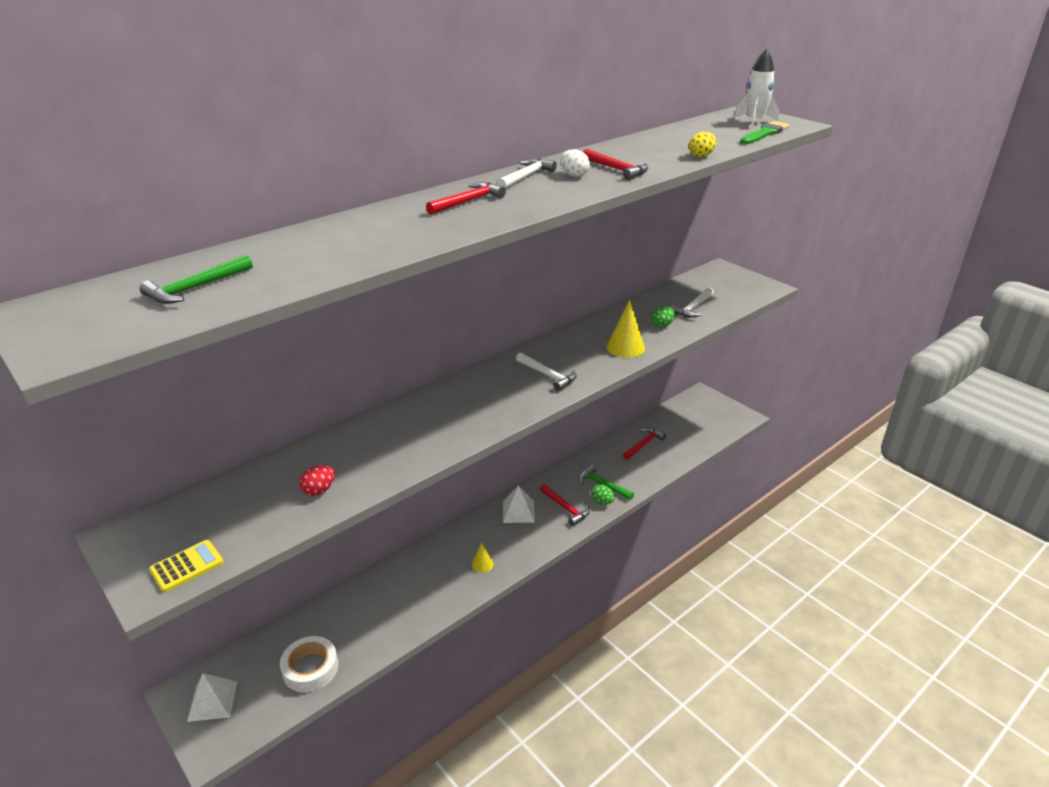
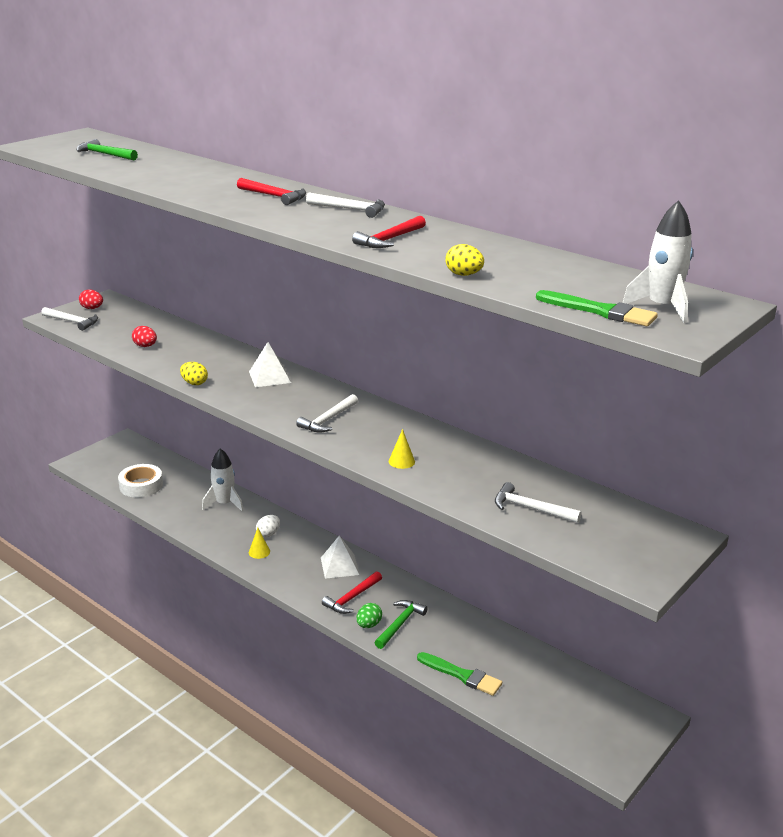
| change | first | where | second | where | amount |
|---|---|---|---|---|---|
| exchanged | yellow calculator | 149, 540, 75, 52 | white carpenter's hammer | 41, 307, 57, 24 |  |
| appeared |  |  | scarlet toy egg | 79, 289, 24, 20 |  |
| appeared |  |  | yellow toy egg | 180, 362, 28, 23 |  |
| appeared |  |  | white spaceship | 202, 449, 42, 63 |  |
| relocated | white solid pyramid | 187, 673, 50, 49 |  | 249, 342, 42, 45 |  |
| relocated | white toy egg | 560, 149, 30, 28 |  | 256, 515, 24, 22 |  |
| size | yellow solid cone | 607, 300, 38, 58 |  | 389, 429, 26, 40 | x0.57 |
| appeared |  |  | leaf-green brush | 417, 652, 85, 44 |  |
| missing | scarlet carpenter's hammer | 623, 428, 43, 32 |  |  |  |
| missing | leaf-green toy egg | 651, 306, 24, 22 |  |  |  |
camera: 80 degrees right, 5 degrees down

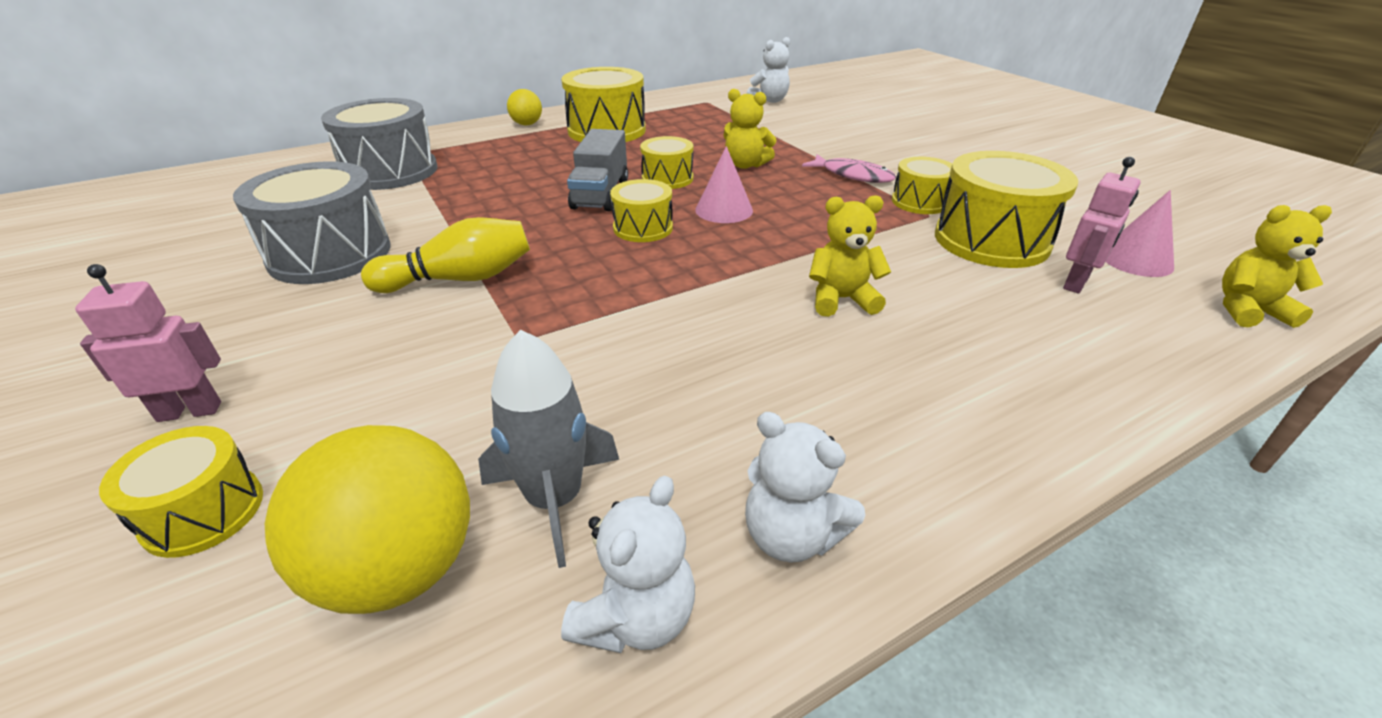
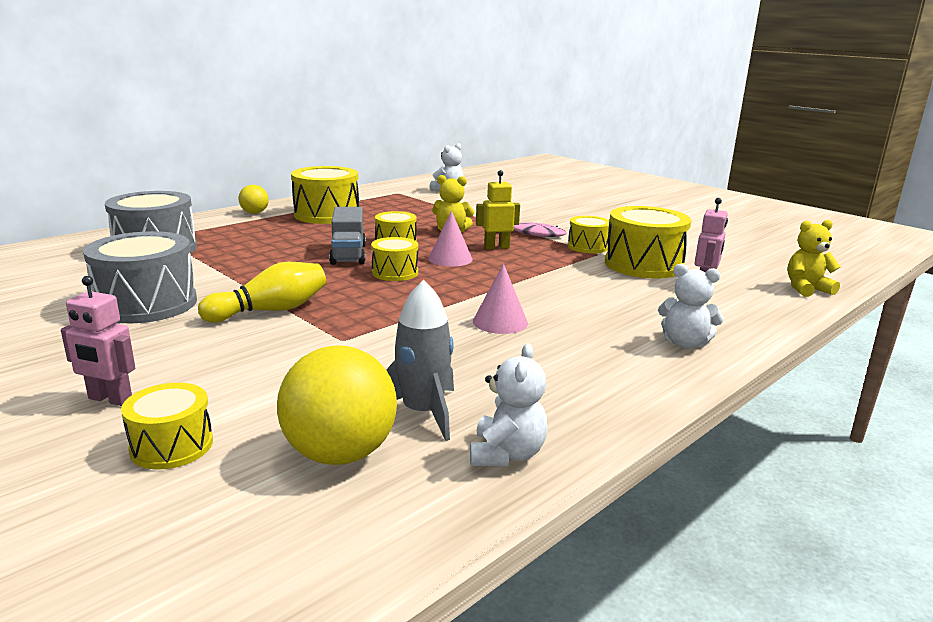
| change | first | where | second | where | amount |
|---|---|---|---|---|---|
| spun | pink robot | 75, 264, 146, 158 |  | 61, 276, 74, 130 | 135 degrees counterclockwise |
| relocated | pink solid cone | 1106, 190, 68, 87 |  | 473, 264, 55, 70 |  |
| appeared |  |  | yellow robot | 476, 170, 44, 79 |  |
| relocated | white stuffed bear | 745, 412, 121, 151 |  | 658, 264, 66, 84 |  |
| missing | yellow stuffed bear | 809, 195, 82, 122 |  |  |  |
camera: 15 degrees left, 15 degrees down

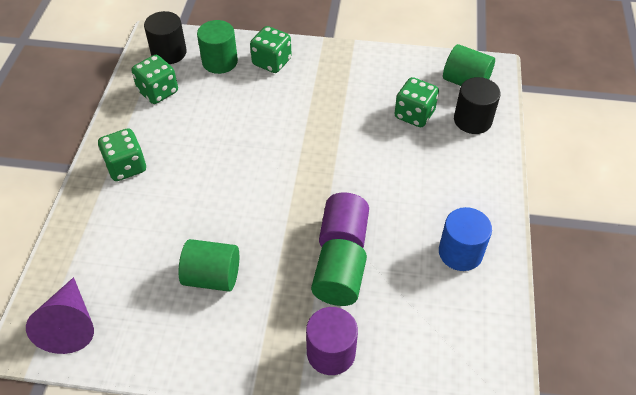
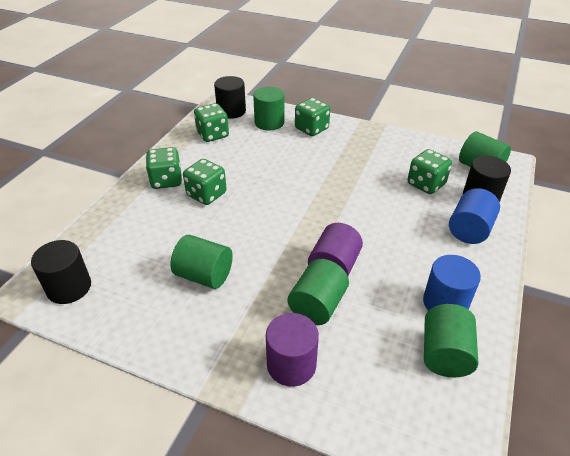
| change | first | where | second | where | amount |
|---|---|---|---|---|---|
| exchanged | purple solid cone | 26, 277, 68, 77 | black cylinder | 31, 240, 60, 64 |  |
| appeared |  |  | leaf-green game die | 183, 159, 44, 46 |  |
| appeared |  |  | leaf-green cylinder | 424, 304, 54, 73 |  |
| appeared |  |  | cobalt cylinder | 449, 188, 51, 56 |  |
camera: 15 degrees right, 10 degrees down

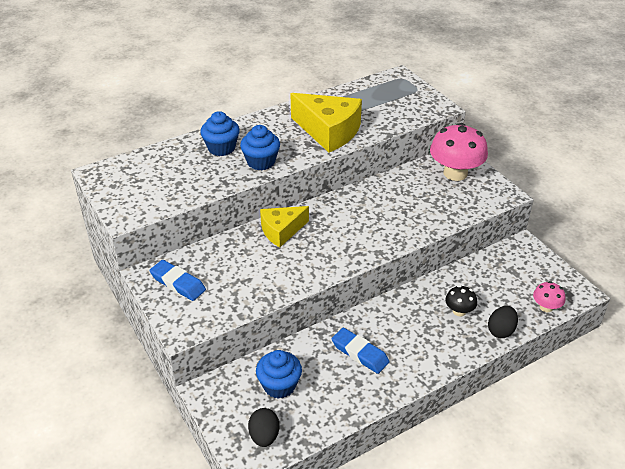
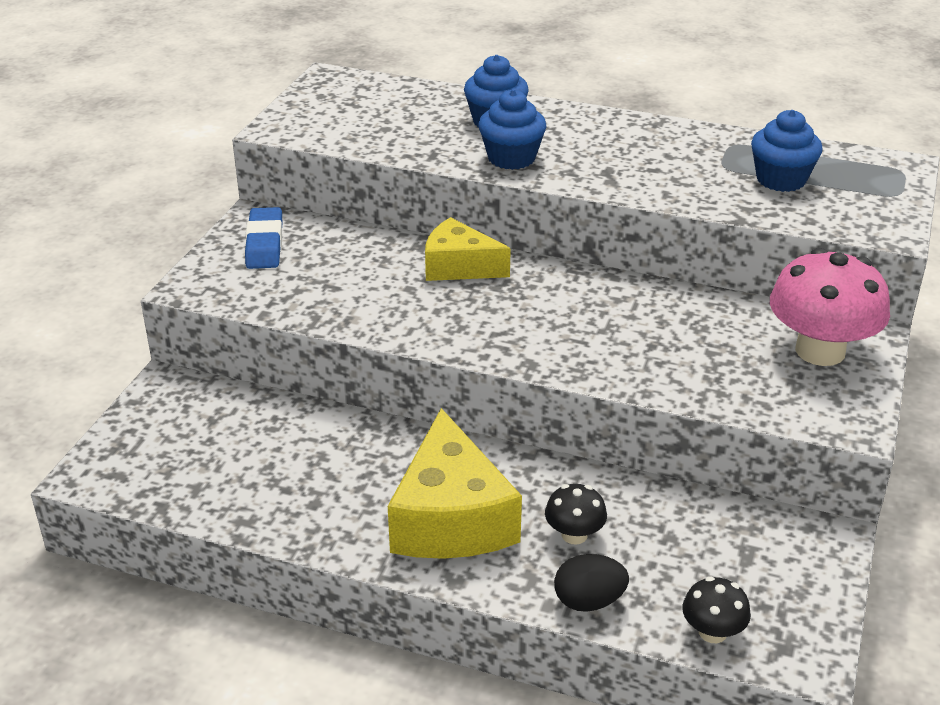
| change | first | where | second | where | amount |
|---|---|---|---|---|---|
| relocated | yellow cheese | 290, 93, 72, 60 |  | 388, 408, 134, 151 |  |
| colour | pink fungus | 533, 281, 33, 31 | black fungus | 682, 576, 69, 67 |  |
| relocated | cobalt fairy cake | 256, 350, 46, 49 |  | 751, 110, 72, 82 |  |
| missing | black toy egg | 248, 408, 31, 39 |  |  |  |
| missing | cobalt pencil eraser | 332, 328, 58, 46 |  |  |  |
camera: 50 degrees right, 5 degrees down

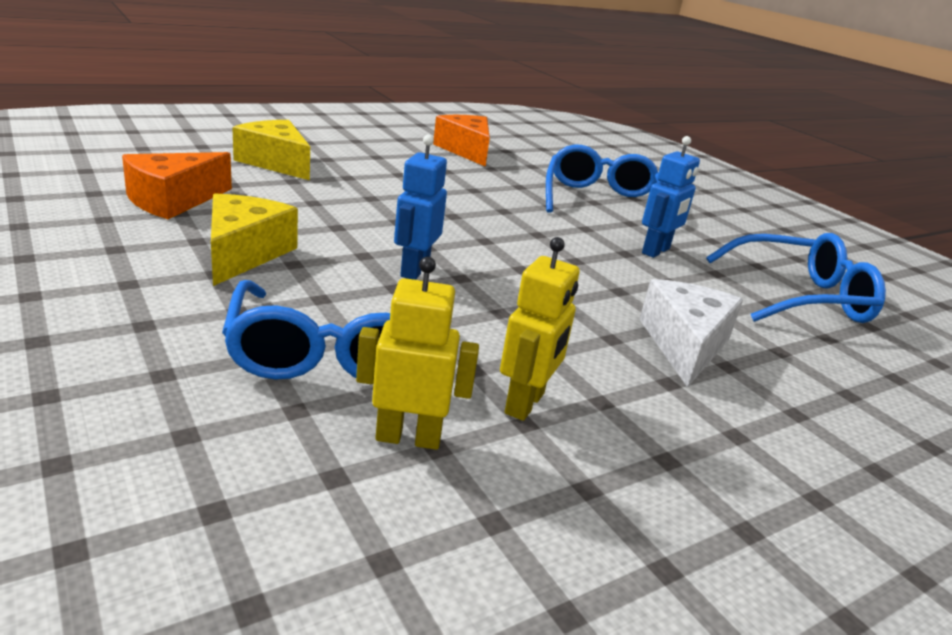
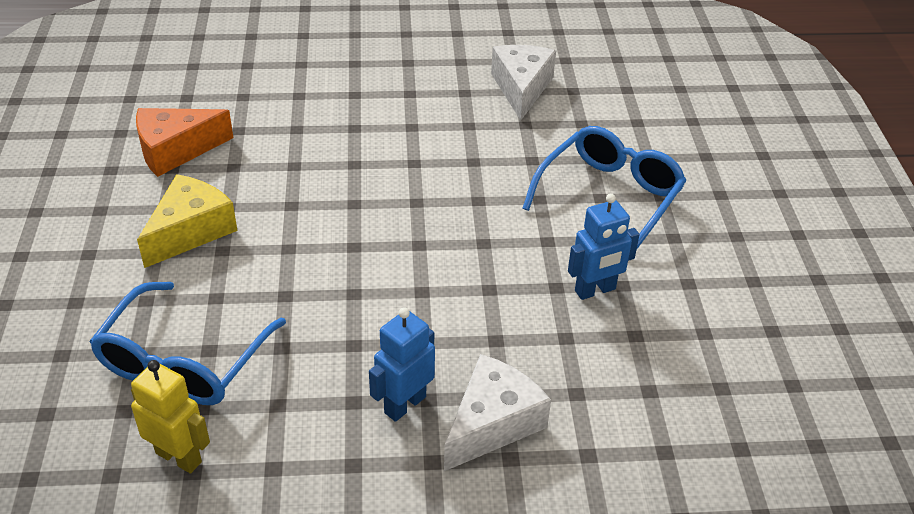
| change | first | where | second | where | amount |
|---|---|---|---|---|---|
| relocated | cobalt robot | 394, 135, 53, 145 |  | 369, 307, 66, 115 |  |
| colour | bright orange cheese | 433, 115, 57, 52 | white cheese | 491, 45, 65, 76 |  |
| missing | yellow cheese | 232, 120, 78, 60 |  |  |  |
| missing | yellow robot | 500, 237, 80, 184 |  |  |  |
| missing | cobalt glasses | 706, 233, 180, 90 |  |  |  |
camera: 30 degrees right, 15 degrees up

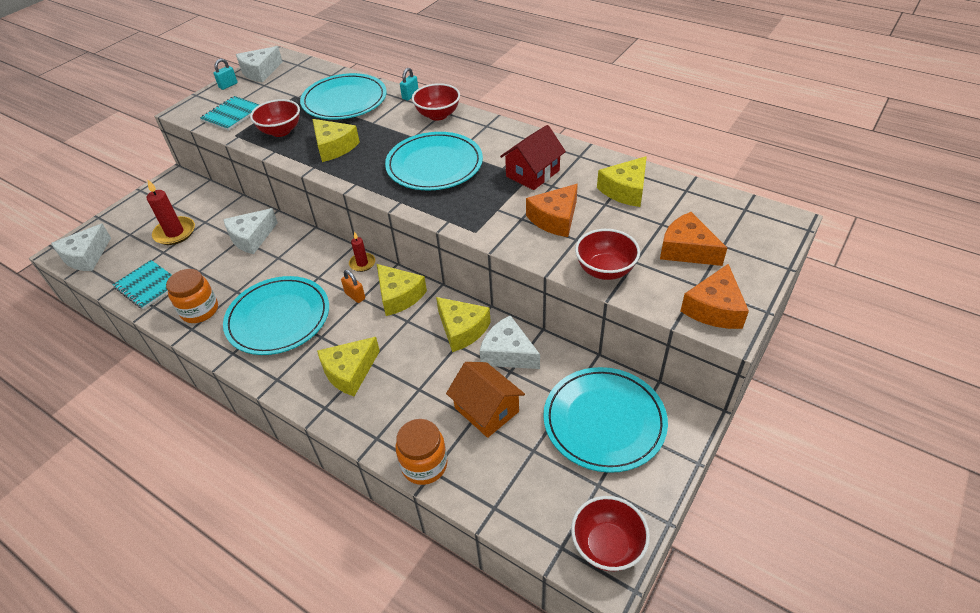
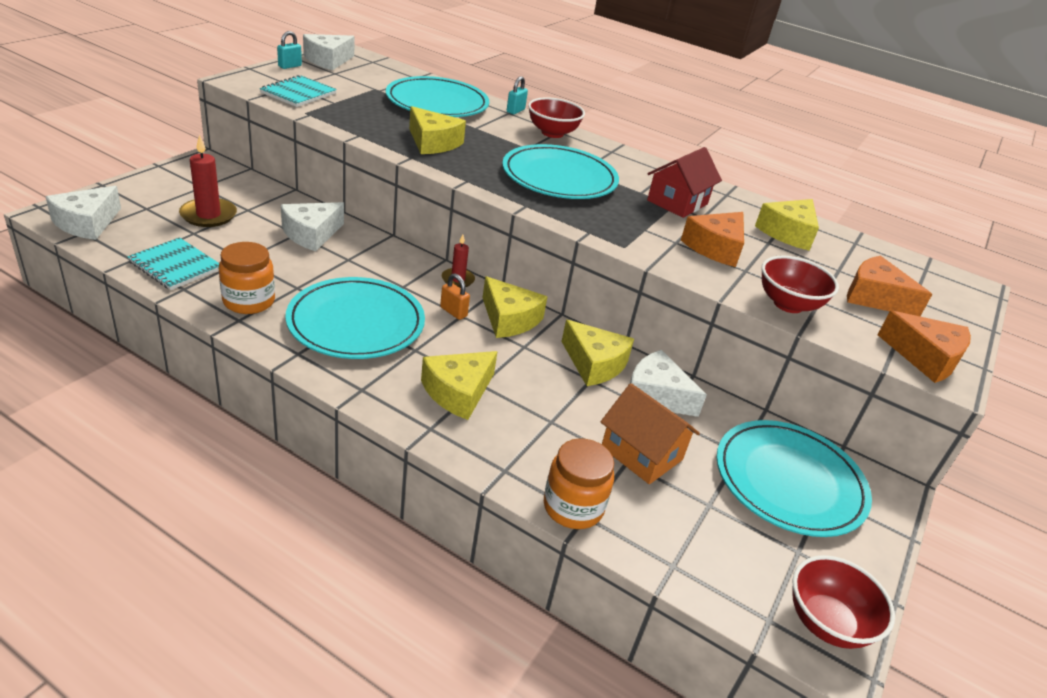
| change | first | where | second | where | amount |
|---|---|---|---|---|---|
| spun | bright orange cheese | 681, 264, 68, 65 |  | 878, 311, 93, 72 | 75 degrees counterclockwise |
| missing | scarlet serving bowl | 250, 99, 50, 38 |  |  |  |
camera: 10 degrees left, 10 degrees down

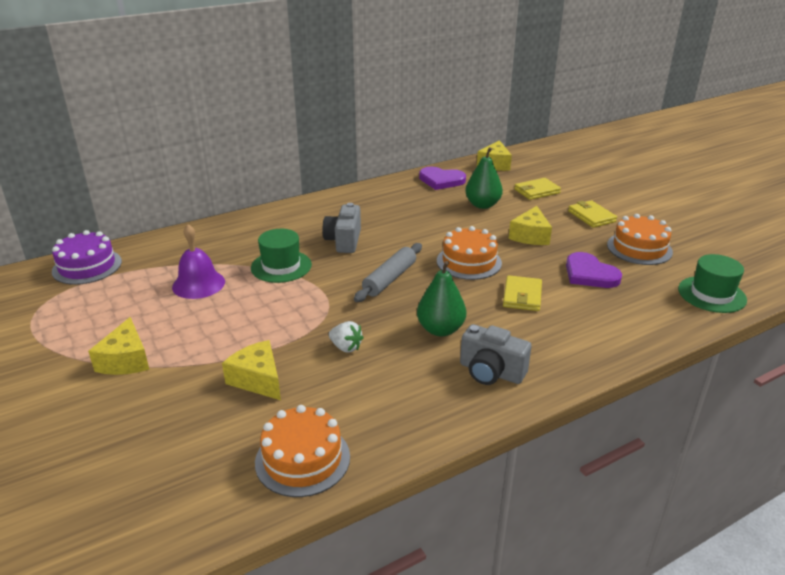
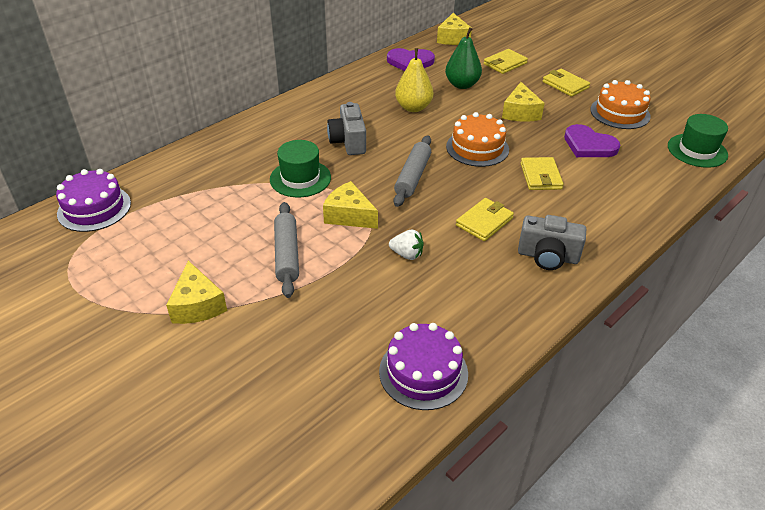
| change | first | where | second | where | amount |
|---|---|---|---|---|---|
| appeared |  |  | grey dough roller | 274, 202, 25, 96 |  |
| relocated | yellow cheese | 222, 340, 59, 60 |  | 323, 181, 55, 48 |  |
| colour | bright orange layer cake | 255, 405, 95, 92 | purple layer cake | 379, 323, 89, 87 |  |
| appeared |  |  | yellow pear | 395, 48, 38, 64 |  |
| exchanged | leaf-green pear | 417, 261, 49, 75 | yellow wallet | 456, 198, 58, 43 |  |
| missing | purple hand bell | 172, 224, 53, 75 |  |  |  |
camera: 15 degrees left, 10 degrees up

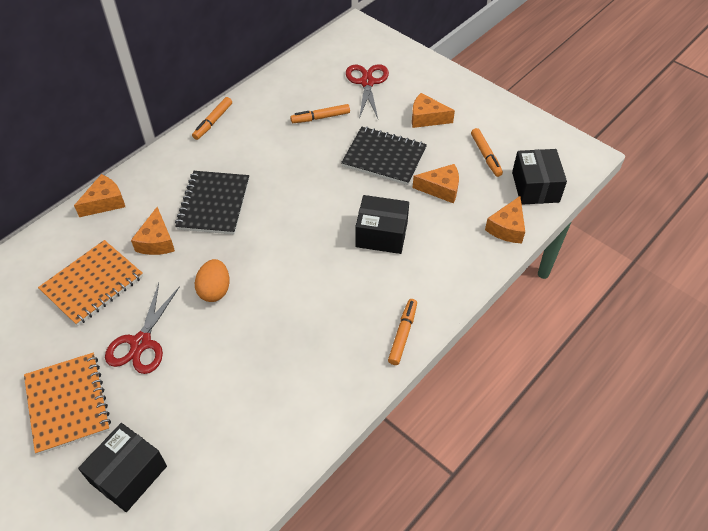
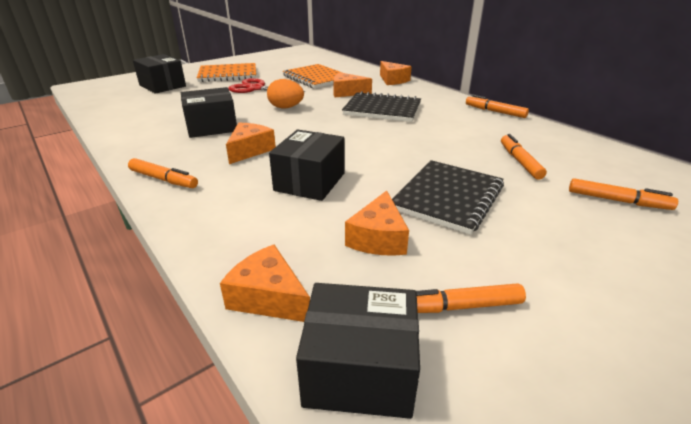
| change | first | where | second | where | amount |
|---|---|---|---|---|---|
| appeared |  |  | black box | 181, 87, 56, 51 |  |
| relocated | bright orange cheese | 412, 93, 43, 35 |  | 226, 123, 50, 41 |  |
| exchanged | scarlet shears | 346, 64, 43, 55 | bright orange felt pen | 569, 178, 109, 32 |  |
camera: 100 degrees right, 20 degrees down

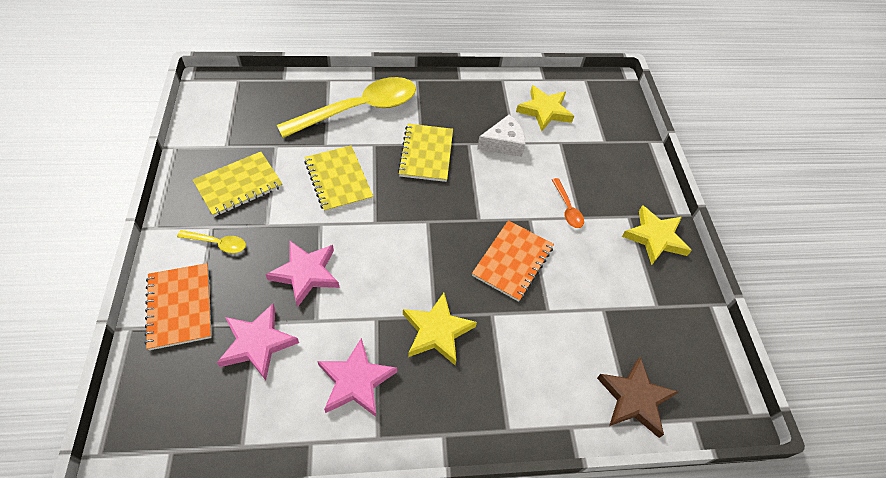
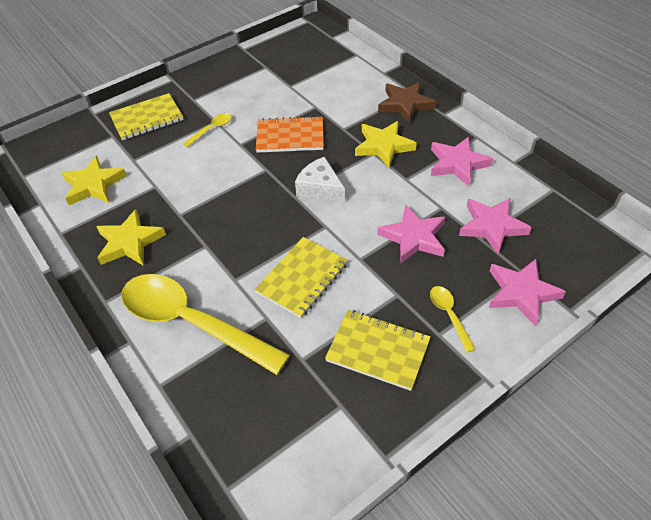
| change | first | where | second | where | amount |
|---|---|---|---|---|---|
| relocated | yellow star shape | 622, 205, 70, 60 |  | 96, 209, 70, 57 |  |
| relocated | yellow notebook | 398, 124, 55, 58 |  | 109, 93, 75, 47 |  |
| colour | bright orange tablespoon | 552, 178, 32, 50 | yellow tablespoon | 183, 113, 49, 34 |  |
| relocated | white cheese | 477, 114, 48, 43 |  | 295, 157, 50, 45 |  |
| relocated | russet star shape | 597, 357, 81, 81 |  | 378, 82, 58, 42 |  |
| exchanged | bright orange notebook | 144, 263, 68, 87 | pink star shape | 489, 259, 77, 67 |  |
camera: 115 degrees left, 5 degrees down

